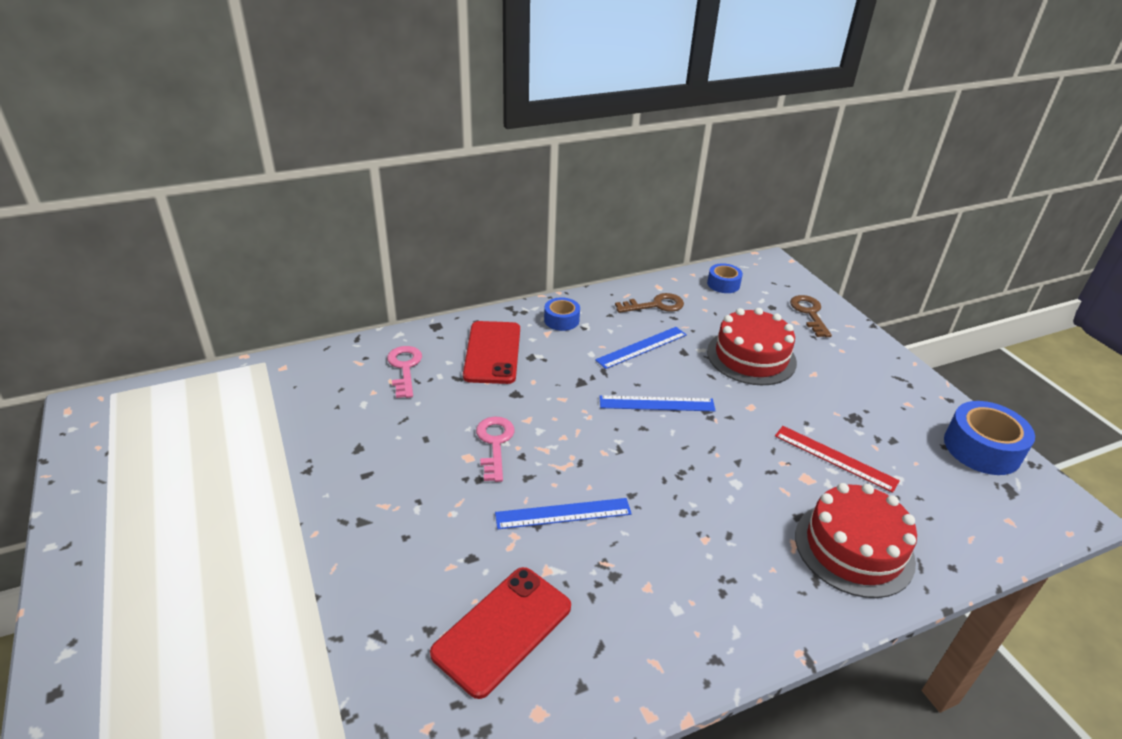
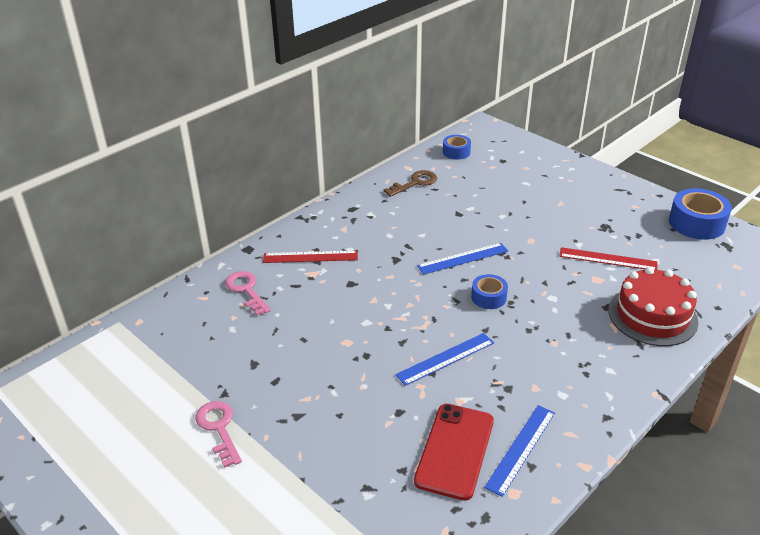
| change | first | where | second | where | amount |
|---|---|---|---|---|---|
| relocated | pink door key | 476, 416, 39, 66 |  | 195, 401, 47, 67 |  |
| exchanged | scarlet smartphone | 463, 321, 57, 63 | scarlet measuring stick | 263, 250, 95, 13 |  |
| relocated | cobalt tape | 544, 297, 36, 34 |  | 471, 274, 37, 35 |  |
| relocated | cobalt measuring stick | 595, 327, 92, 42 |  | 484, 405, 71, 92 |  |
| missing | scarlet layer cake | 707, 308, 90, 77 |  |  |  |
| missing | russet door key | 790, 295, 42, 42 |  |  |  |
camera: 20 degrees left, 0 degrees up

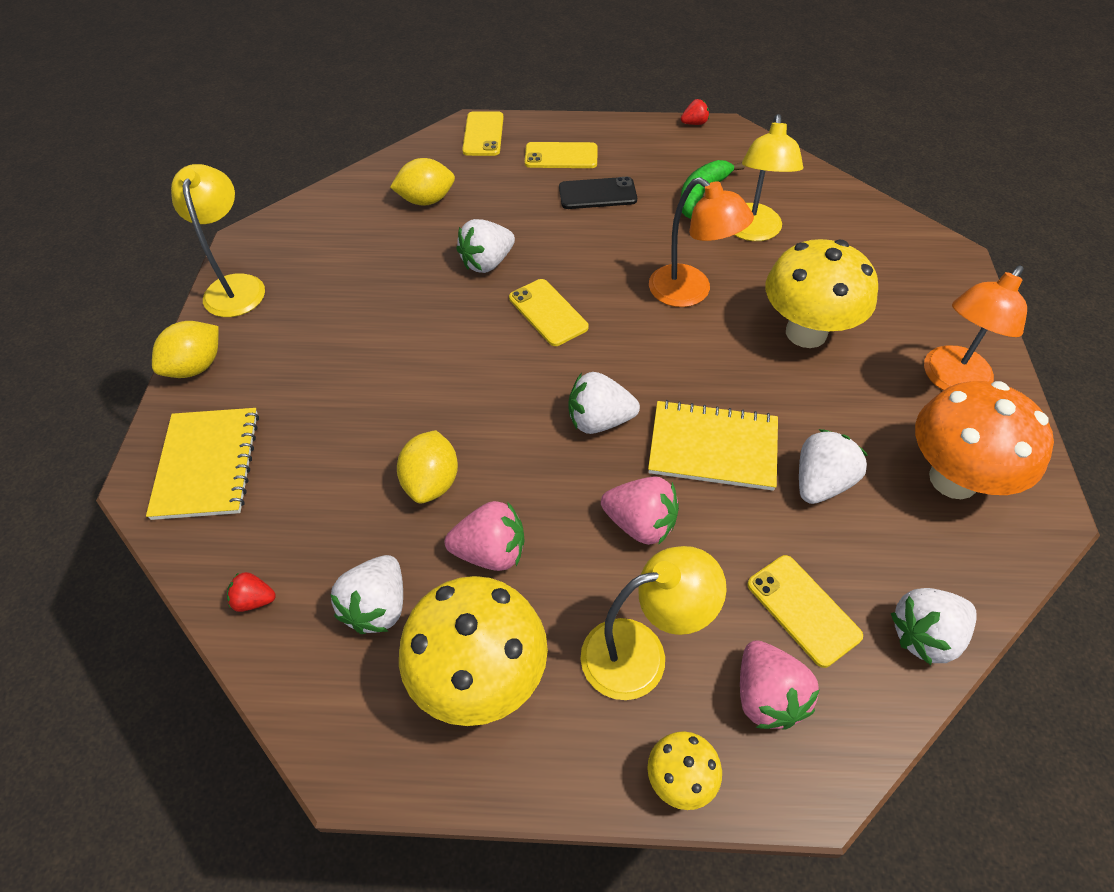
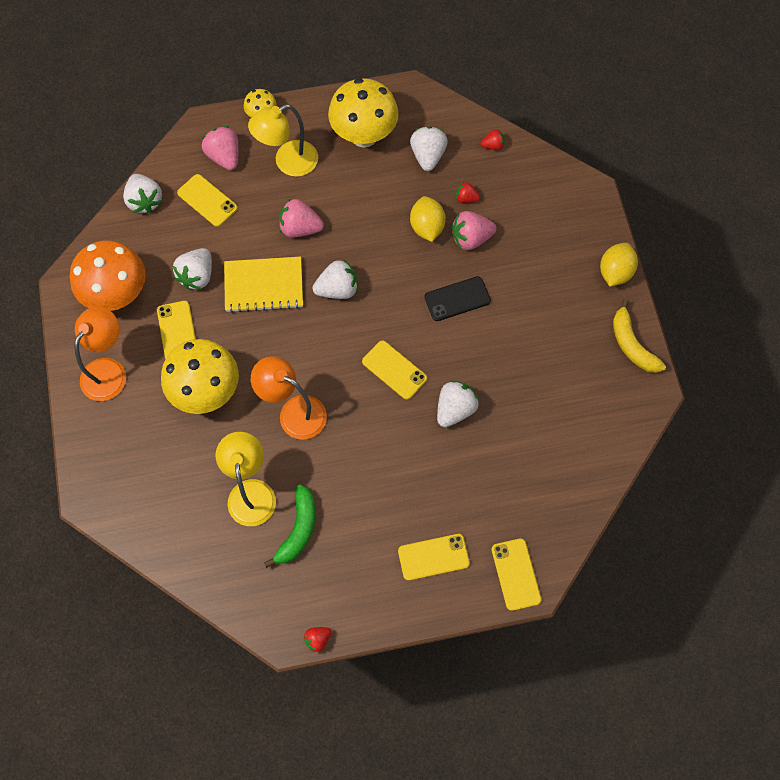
| change | first | where | second | where | amount |
|---|---|---|---|---|---|
| spun | white toy strawberry | 891, 588, 86, 77 |  | 123, 174, 39, 39 | 105 degrees clockwise |
| appeared |  |  | yellow smartphone | 157, 301, 39, 58 |  |
| relocated | black smartphone | 559, 177, 78, 32 |  | 424, 276, 67, 45 |  |
| relocated | pink toy strawberry | 445, 501, 79, 70 |  | 452, 211, 45, 39 |  |
| appeared |  |  | scarlet toy strawberry | 456, 182, 24, 21 |  |
| exchanged | yellow desk lamp | 171, 164, 94, 153 | yellow banana | 613, 299, 53, 74 |  |
| missing | yellow notebook | 146, 408, 113, 112 |  |  |  |
| missing | yellow toy lemon | 390, 158, 65, 48 |  |  |  |
camera: 165 degrees right, 15 degrees up

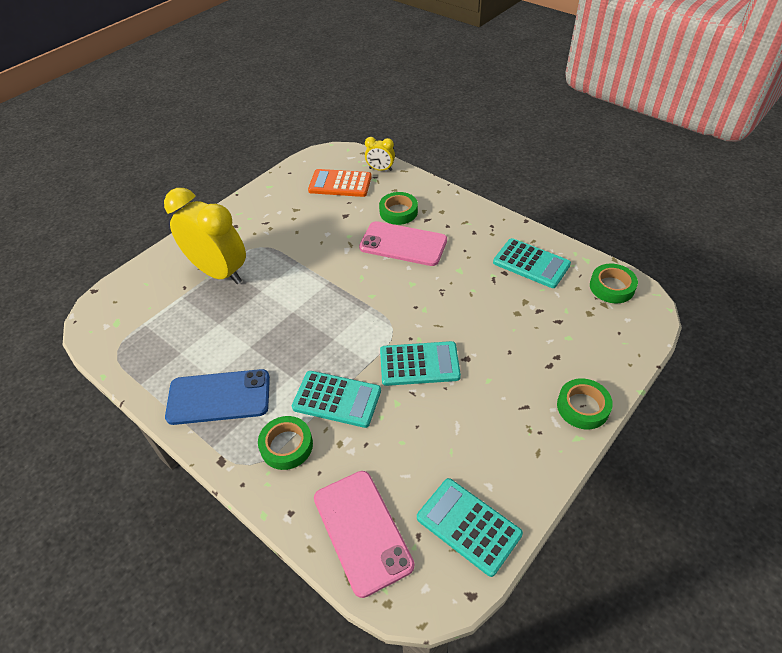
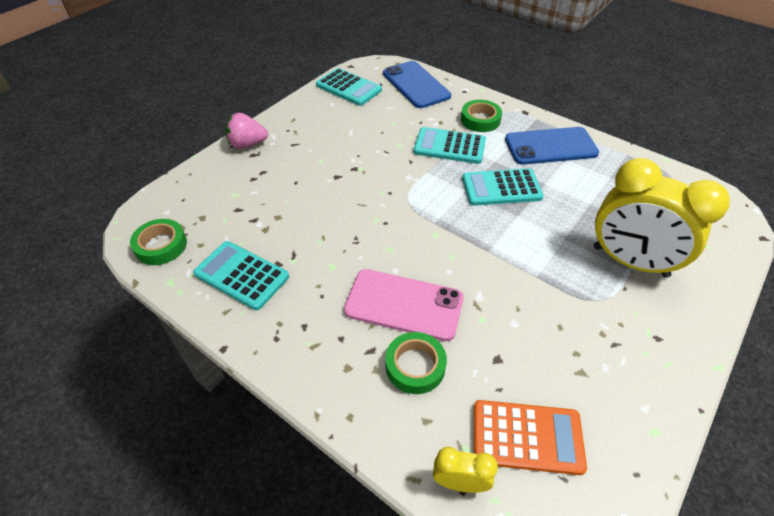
| change | first | where | second | where | amount |
|---|---|---|---|---|---|
| exchanged | leaf-green tape | 557, 378, 56, 51 | pink toy strawberry | 225, 113, 43, 36 |  |
| colour | pink smartphone | 314, 471, 100, 127 | cobalt smartphone | 383, 61, 68, 47 |  |
| relocated | aqua calculator | 380, 341, 81, 45 |  | 462, 168, 82, 38 |  |
camera: 175 degrees right, 0 degrees up

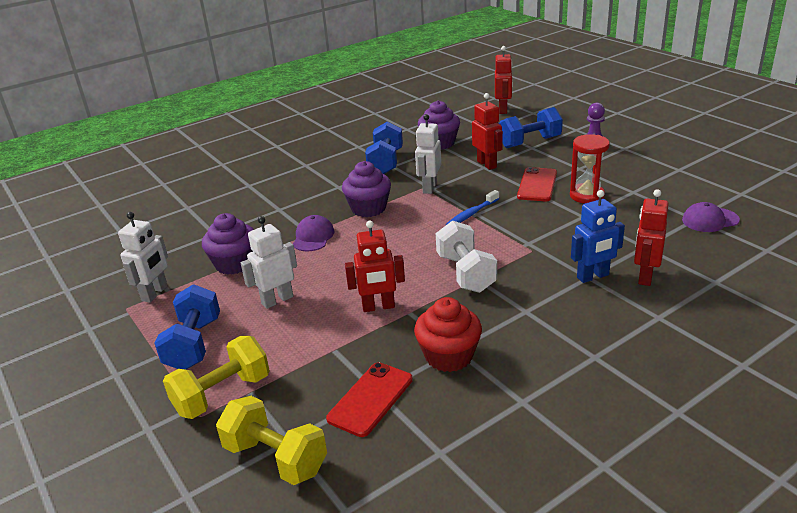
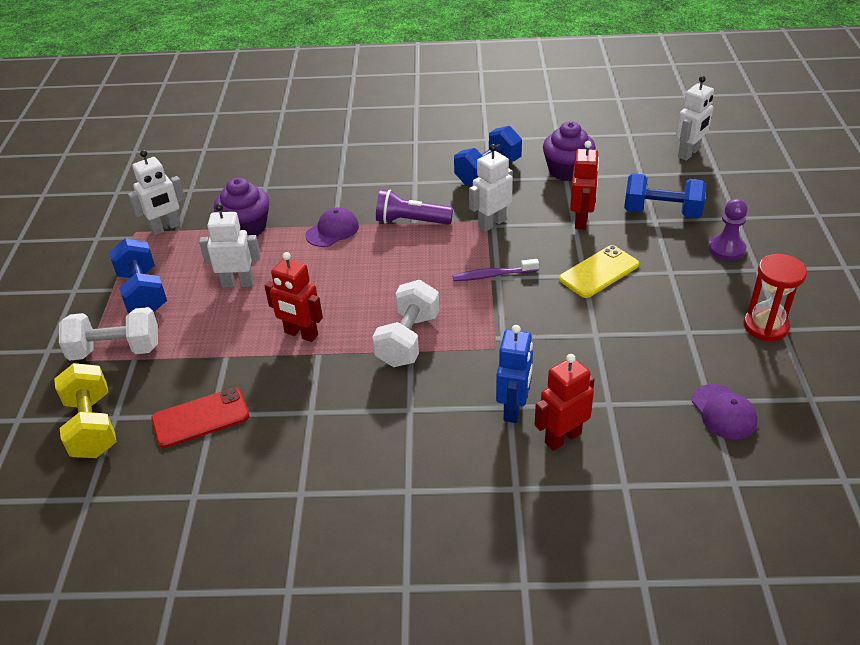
| change | first | where | second | where | amount |
|---|---|---|---|---|---|
| colour | yellow dumbbell | 163, 336, 107, 83 | white dumbbell | 59, 307, 99, 54 |  |
| spun | cobalt dumbbell | 154, 284, 66, 86 |  | 109, 238, 58, 75 | 60 degrees counterclockwise |
| exchanged | purple fairy cake | 342, 161, 49, 56 | purple pocket torch | 376, 190, 77, 35 |  |
| colour | cobalt dental brush | 446, 190, 53, 35 | purple dental brush | 452, 259, 87, 22 |  |
| spun | cobalt robot | 571, 190, 54, 93 |  | 496, 325, 37, 98 | 90 degrees counterclockwise |
| colour | scarlet smartphone | 517, 167, 40, 34 | yellow smartphone | 559, 245, 80, 53 |  |
| colour | scarlet robot | 495, 46, 18, 68 | white robot | 676, 76, 38, 85 |  |
| spun | purple peaked cap | 682, 202, 58, 30 |  | 692, 384, 65, 55 | 135 degrees counterclockwise |
| relocated | scarlet sand timer | 570, 134, 40, 69 |  | 743, 254, 64, 88 |  |
| missing | scarlet fairy cake | 414, 297, 68, 75 |  |  |  |
camera: 35 degrees right, 10 degrees up

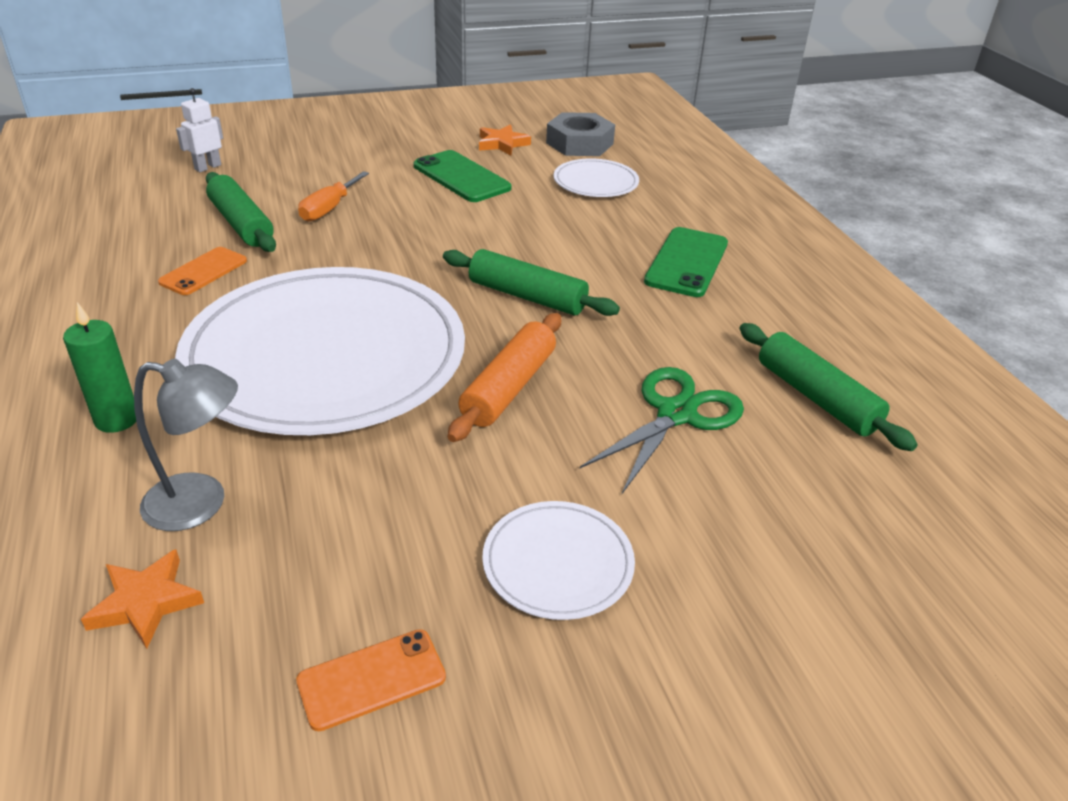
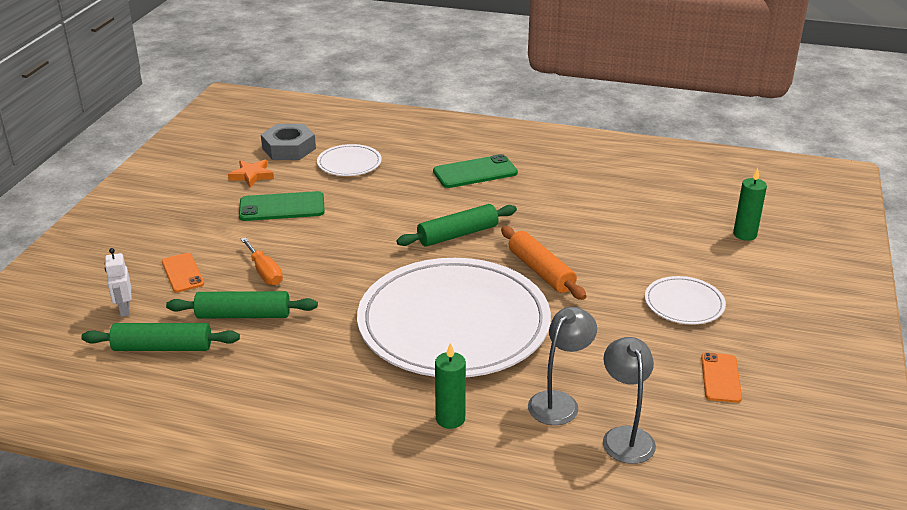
| change | first | where | second | where | amount |
|---|---|---|---|---|---|
| relocated | leaf-green dough roller | 739, 323, 178, 128 |  | 81, 323, 159, 28 |  |
| relocated | bright orange smartphone | 158, 247, 89, 48 |  | 162, 253, 42, 39 |  |
| spun | leaf-green smartphone | 644, 227, 84, 70 |  | 433, 154, 85, 34 | 75 degrees counterclockwise |
| exchanged | bright orange star shape | 81, 549, 123, 100 | grey desk lamp | 603, 337, 53, 127 |  |
| appeared |  |  | leaf-green pillar candle | 733, 168, 34, 73 |  |
| missing | leaf-green shears | 580, 367, 164, 127 |  |  |  |
camera: 55 degrees left, 5 degrees down

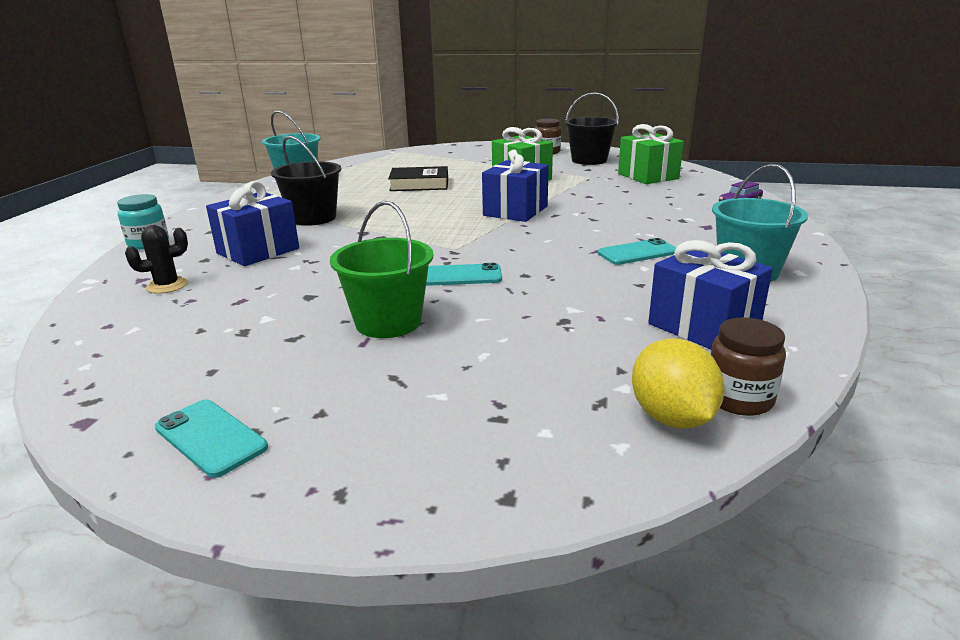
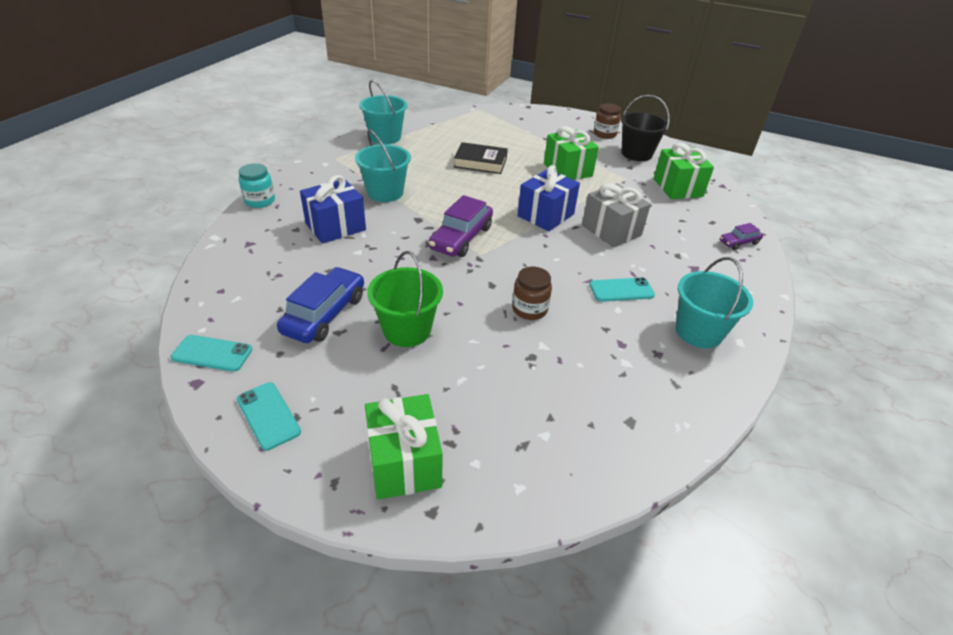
| change | first | where | second | where | amount |
|---|---|---|---|---|---|
| relocated | aqua smartphone | 426, 263, 76, 23 |  | 171, 335, 82, 37 |  |
| appeared |  |  | cobalt toy car | 277, 267, 87, 76 |  |
| colour | black pail | 271, 136, 71, 90 | aqua pail | 355, 129, 56, 73 |  |
| appeared |  |  | leaf-green present | 365, 394, 78, 106 |  |
| appeared |  |  | purple toy car | 428, 195, 65, 62 |  |
| relocated | russet preserve jar | 711, 317, 75, 99 |  | 512, 267, 40, 53 |  |
| appeared |  |  | grey present | 582, 183, 69, 65 |  |
| missing | black cactus | 125, 225, 63, 69 |  |  |  |
| missing | yellow toy lemon | 632, 339, 93, 89 |  |  |  |
| missing | cobalt present | 648, 240, 125, 109 |  |  |  |
camera: 10 degrees right, 15 degrees up

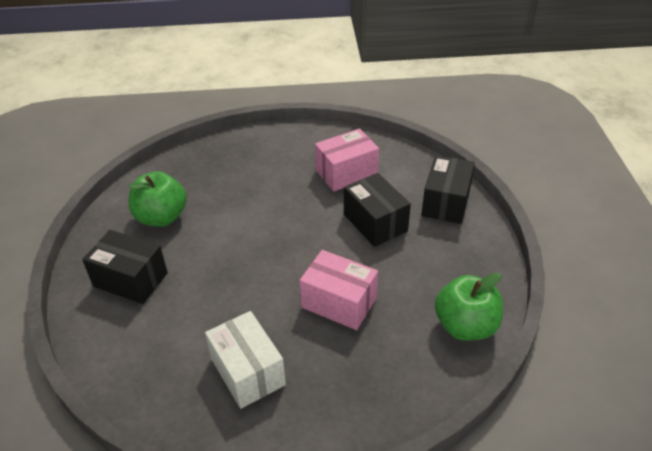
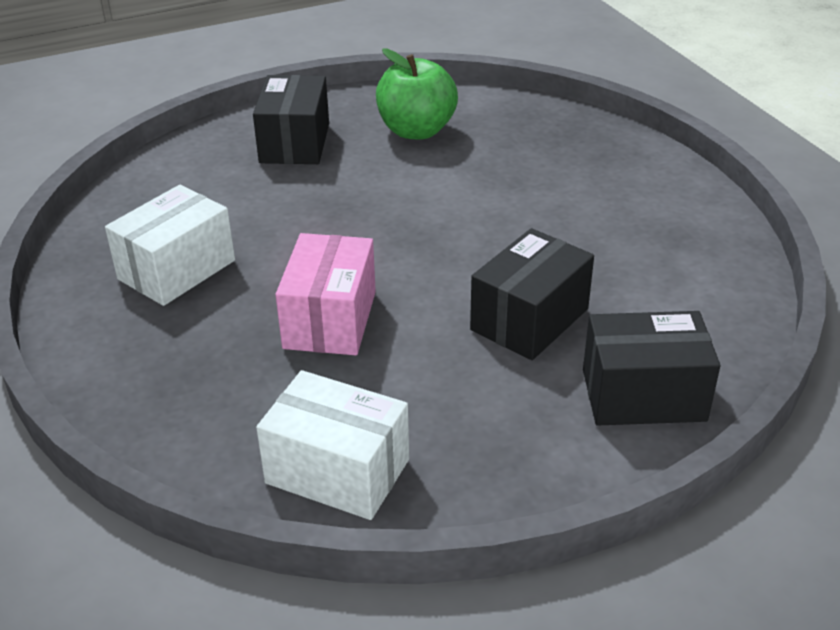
| change | first | where | second | where | amount |
|---|---|---|---|---|---|
| exchanged | leaf-green toy apple | 435, 272, 68, 69 | white box | 256, 370, 153, 150 |  |
| missing | pink box | 315, 129, 64, 63 |  |  |  |
camera: 70 degrees right, 5 degrees down

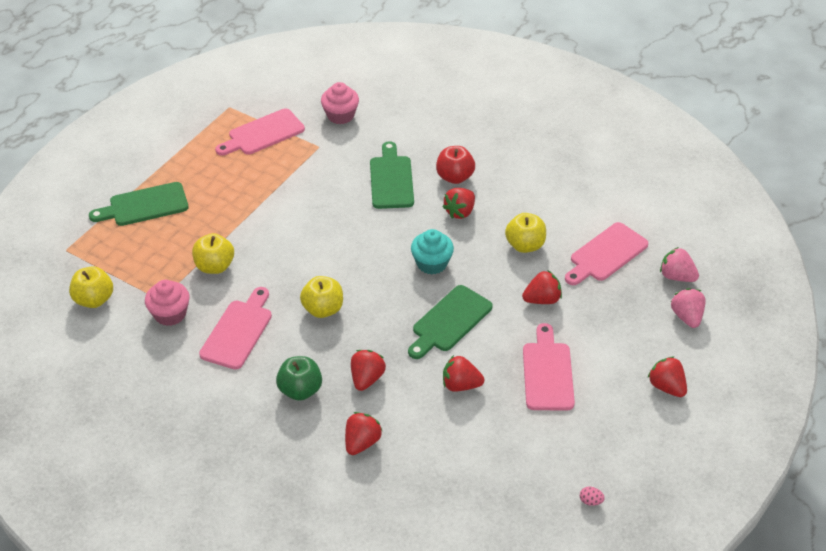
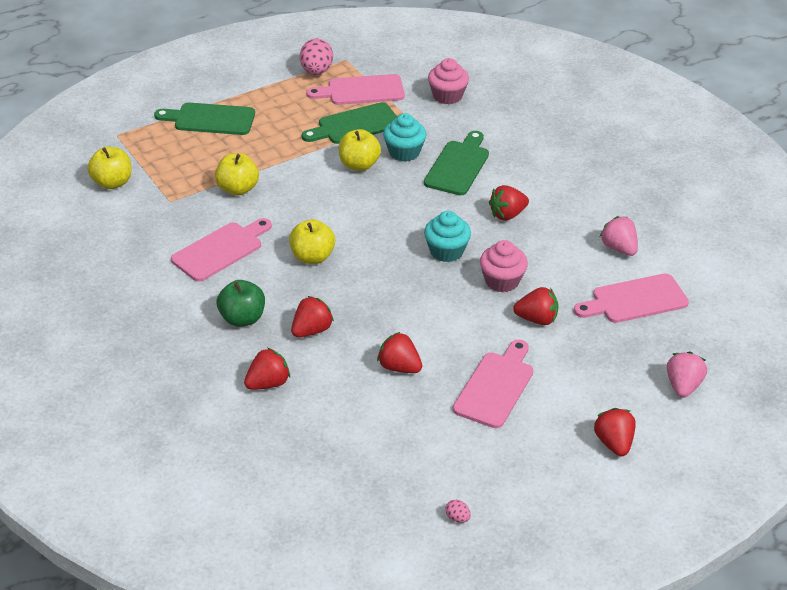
| change | first | where | second | where | amount |
|---|---|---|---|---|---|
| appeared |  |  | pink toy egg | 300, 39, 33, 36 |  |
| relocated | leaf-green cutting board | 408, 285, 85, 74 |  | 302, 102, 95, 42 |  |
| relocated | yellow toy apple | 505, 213, 41, 40 |  | 339, 129, 42, 42 |  |
| appeared |  |  | aqua fairy cake | 383, 113, 44, 49 |  |
| relocated | pink fairy cake | 145, 280, 44, 46 |  | 480, 240, 48, 52 |  |
| relocated | pink toy strawberry | 660, 247, 39, 35 |  | 600, 216, 38, 40 |  |
| missing | scarlet toy apple | 436, 146, 39, 38 |  |  |  |
camera: 25 degrees right, 5 degrees down

